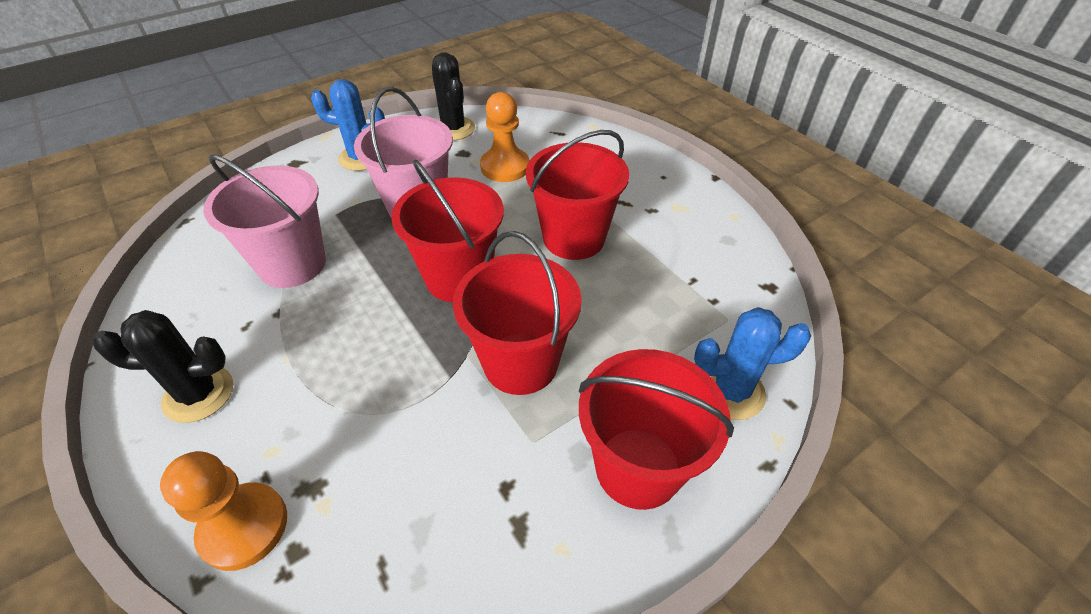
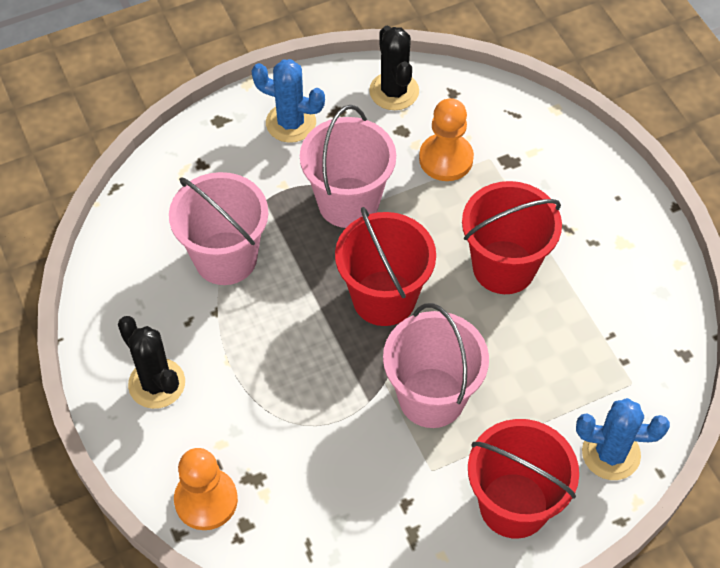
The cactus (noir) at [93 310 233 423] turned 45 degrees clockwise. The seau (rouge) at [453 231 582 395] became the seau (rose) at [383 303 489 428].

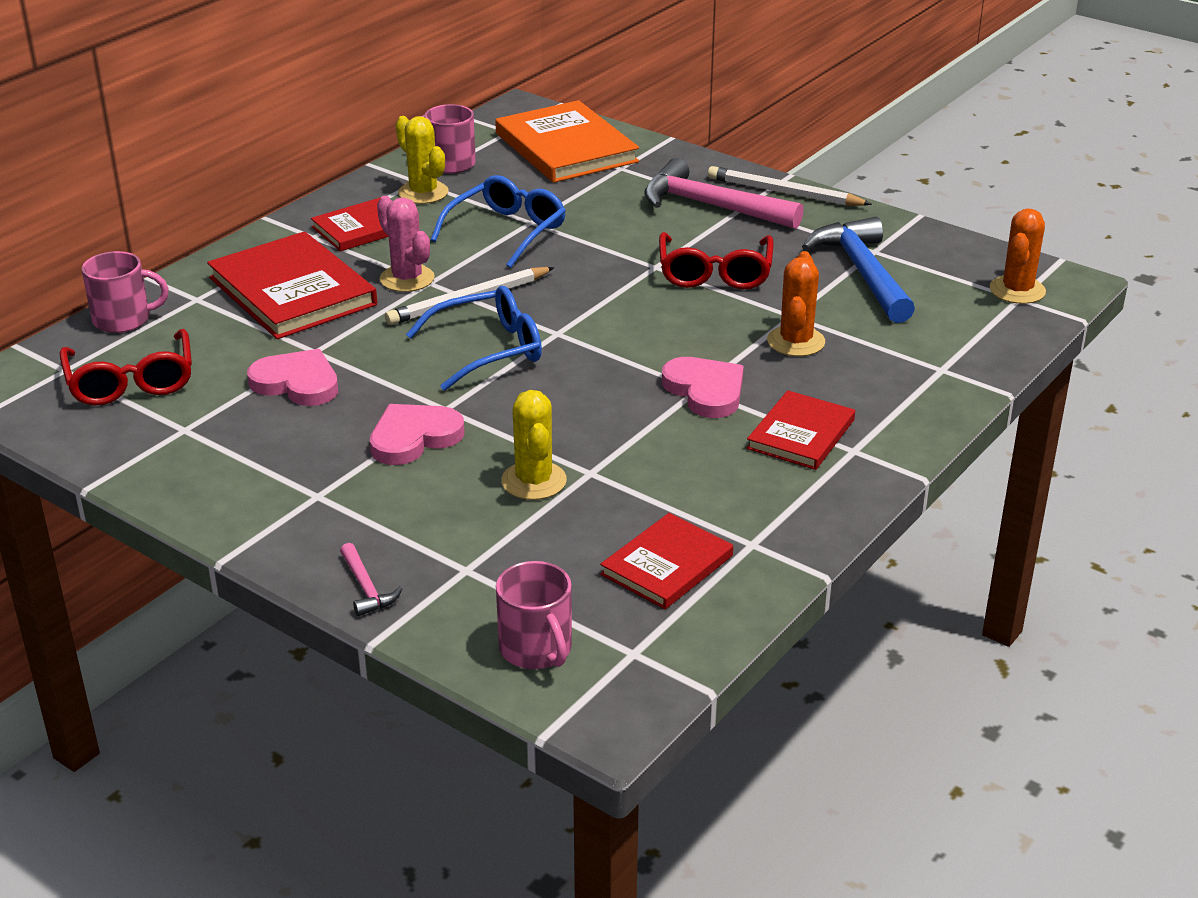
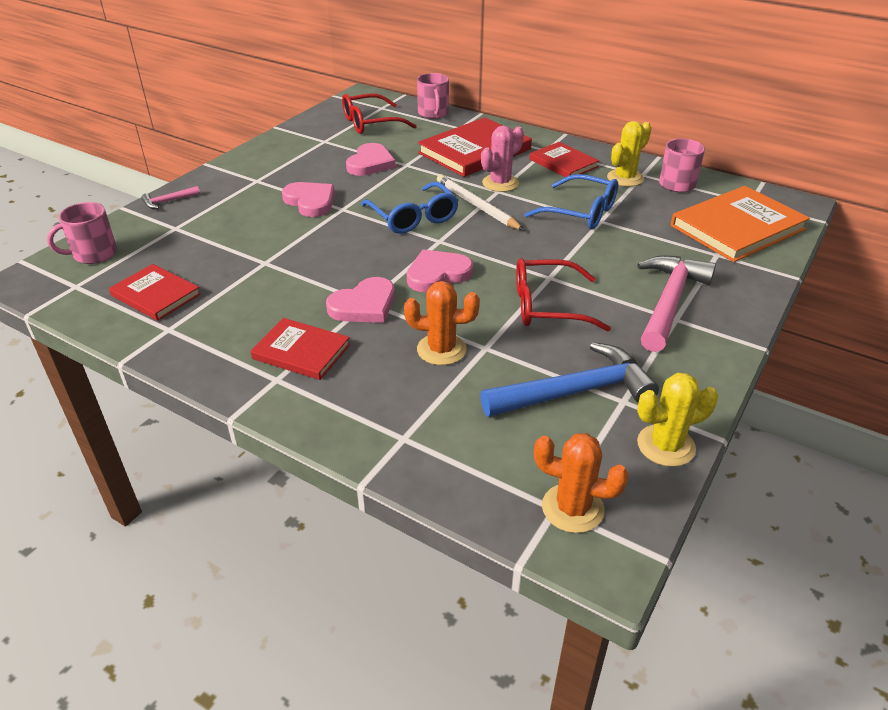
The cactus (jaune) moved from [501 390 567 500] to [637 373 718 467]. The crayon (blanc) at [708 166 872 206] disappeared. The cœur (rose) at [407 249 473 292] appeared.

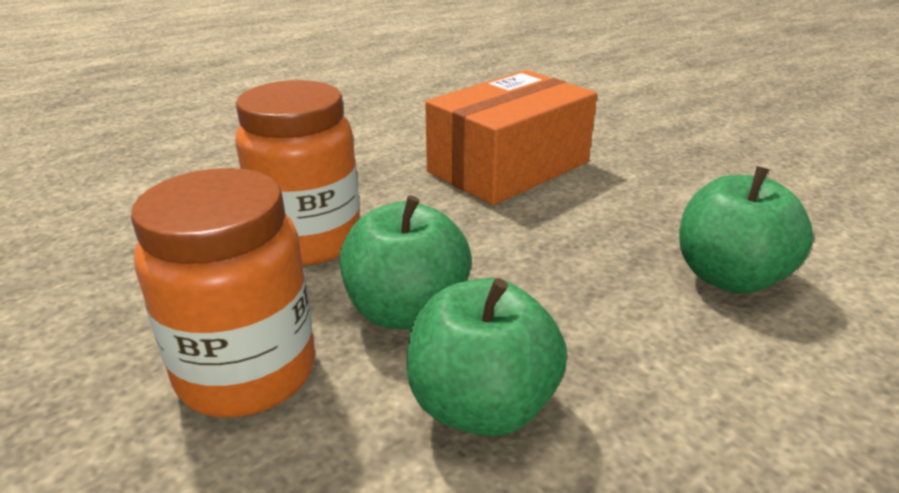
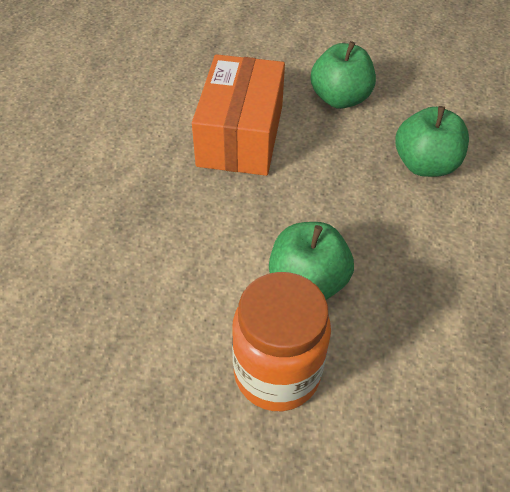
The bocal (orange) at [235 80 360 265] disappeared. The pomme (vert) moved from [407 278 567 437] to [311 41 376 109].

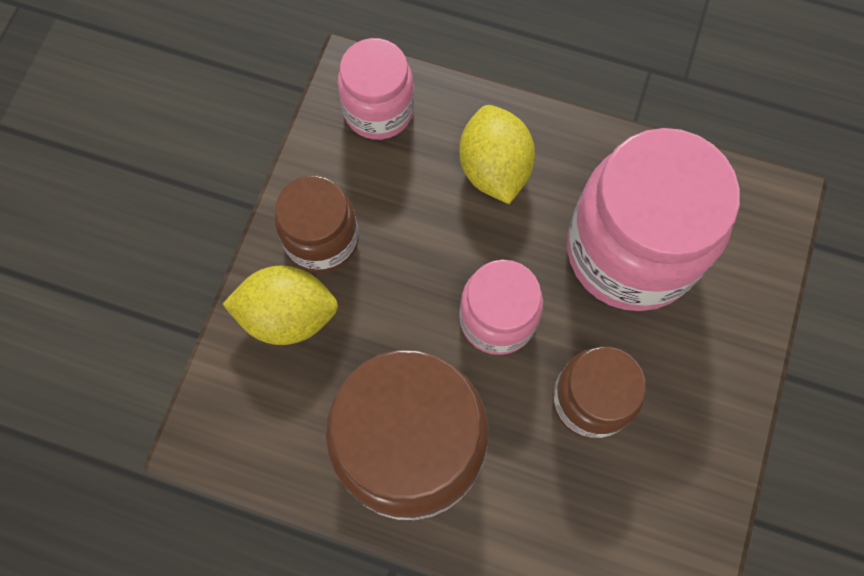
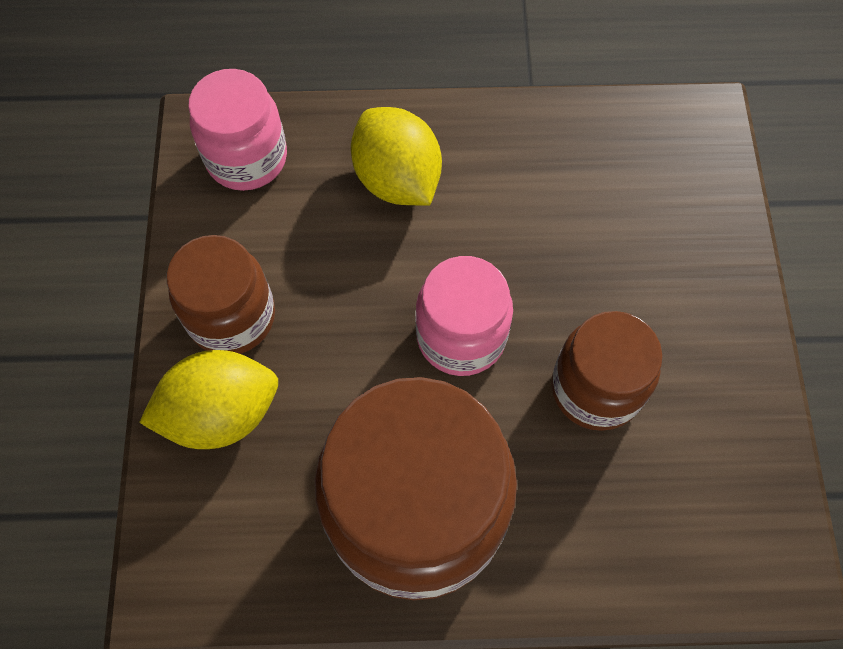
The bocal (rose) at [567 128 740 311] disappeared.

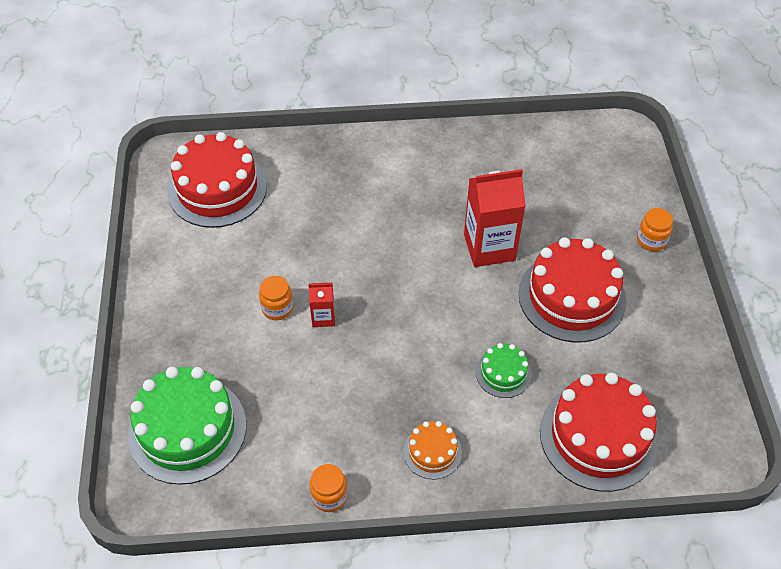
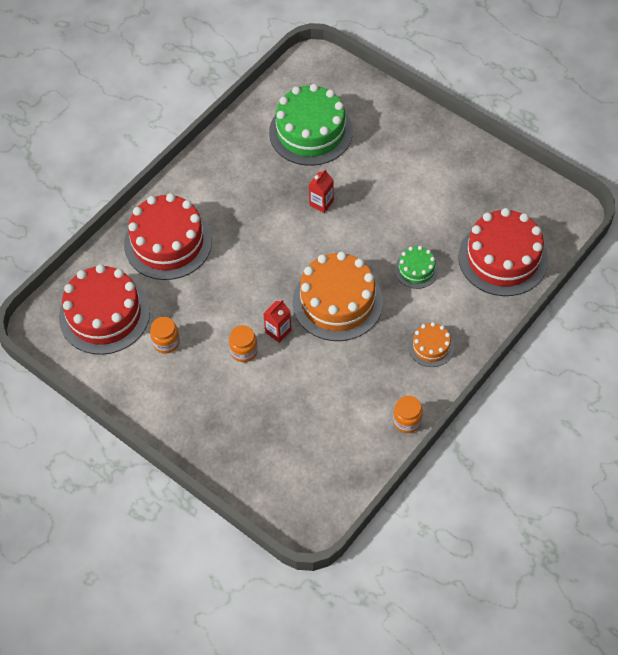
The gâteau (vert) moved from [128 366 246 485] to [269 84 353 166]. The brique de lait (rouge) at [464 169 526 267] changed to 0.50 times the size. The gâteau (rouge) moved from [518 237 626 342] to [124 193 212 280]. The bocal (orange) moved from [637 208 673 251] to [150 317 180 354]. The gâteau (orange) at [292 251 383 341] appeared.

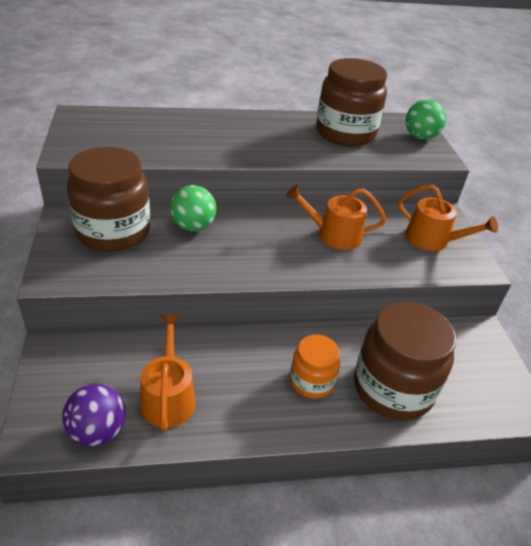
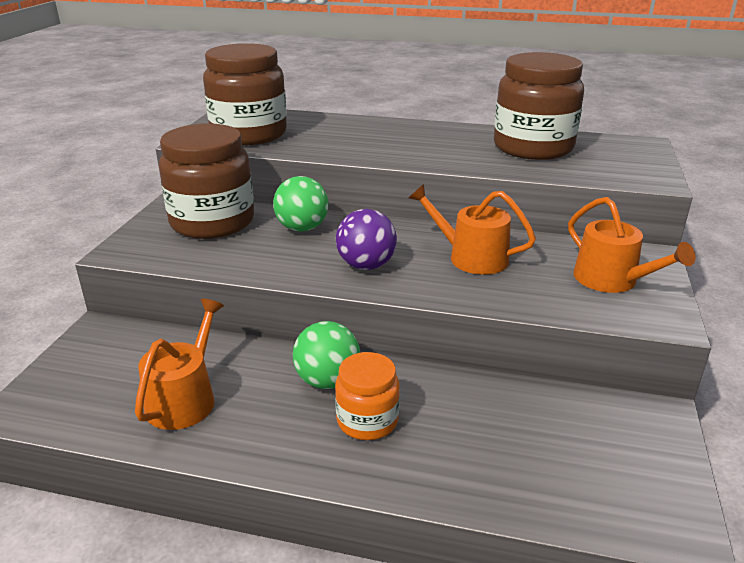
The balle (violet) moved from [62 384 126 446] to [336 209 397 270]. The bocal (marron) moved from [354 302 456 421] to [203 43 287 145]. The balle (vert) moved from [406 99 446 140] to [293 321 360 389].

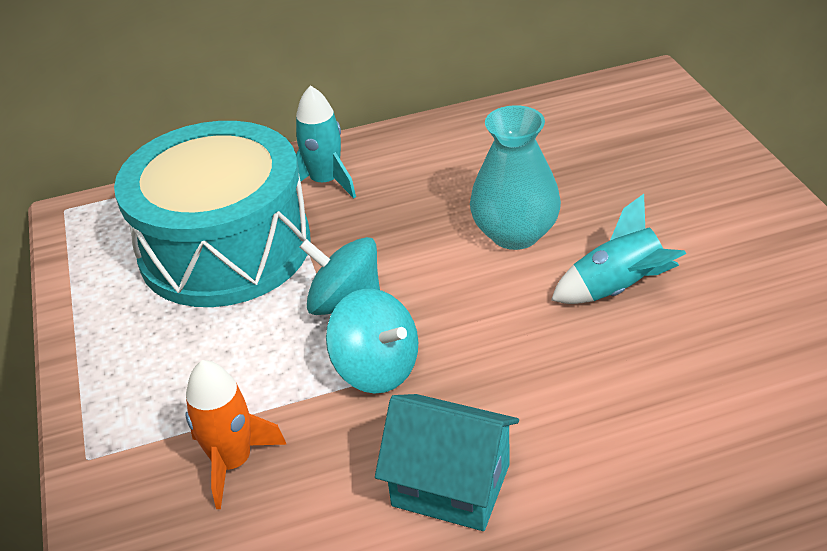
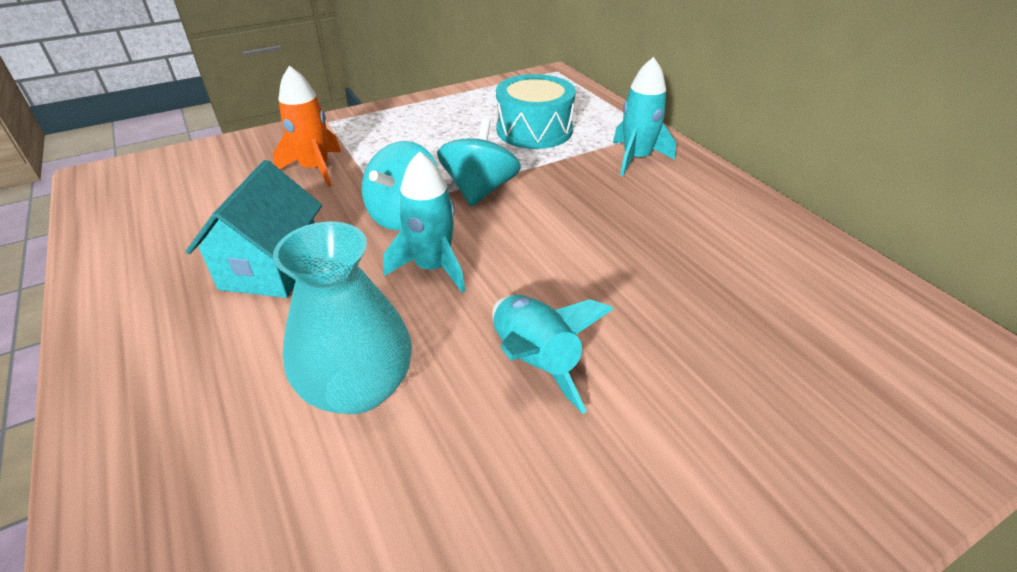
The tambour (turquoise) at [114 121 310 307] changed to 0.56 times the size. The vase (turquoise) moved from [470 105 561 250] to [273 222 412 414]. The fusée (turquoise) at [383 151 465 293] appeared.

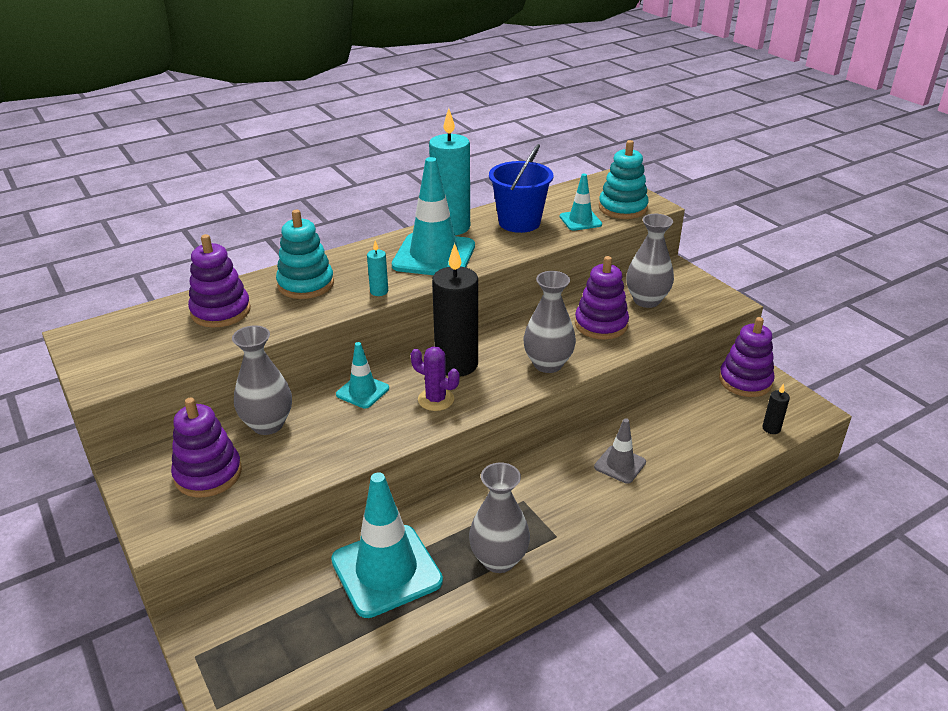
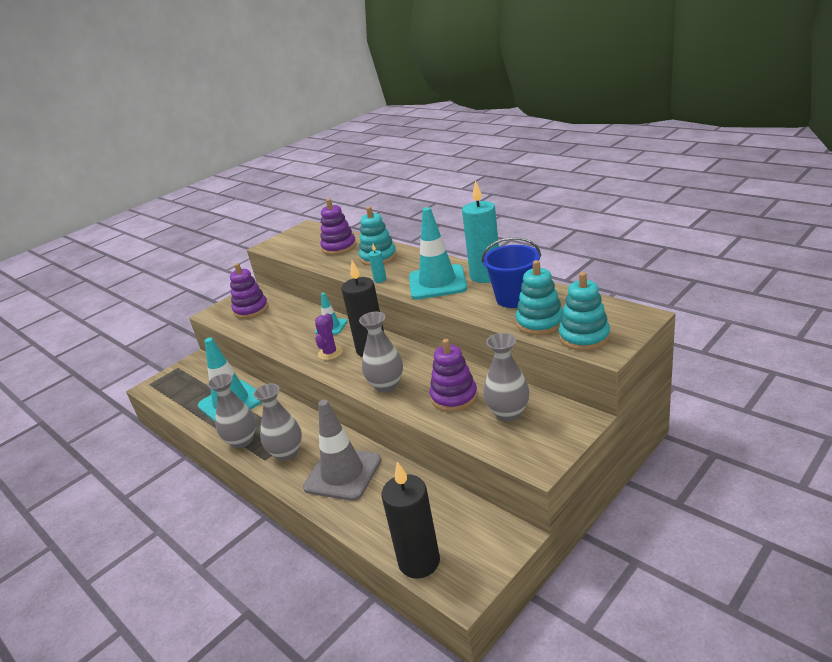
The vase (gris) moved from [232 325 292 435] to [254 383 302 461]. The cône de chantier (turquoise) at [560 174 602 231] was replaced by the jouet à empiler (turquoise) at [516 260 563 335]. The cône de chantier (gris) at [594 418 646 484] changed to 1.93 times the size. The jouet à empiler (violet) at [719 317 775 397] disappeared. The bougie (noir) at [762 383 790 434] changed to 2.36 times the size.

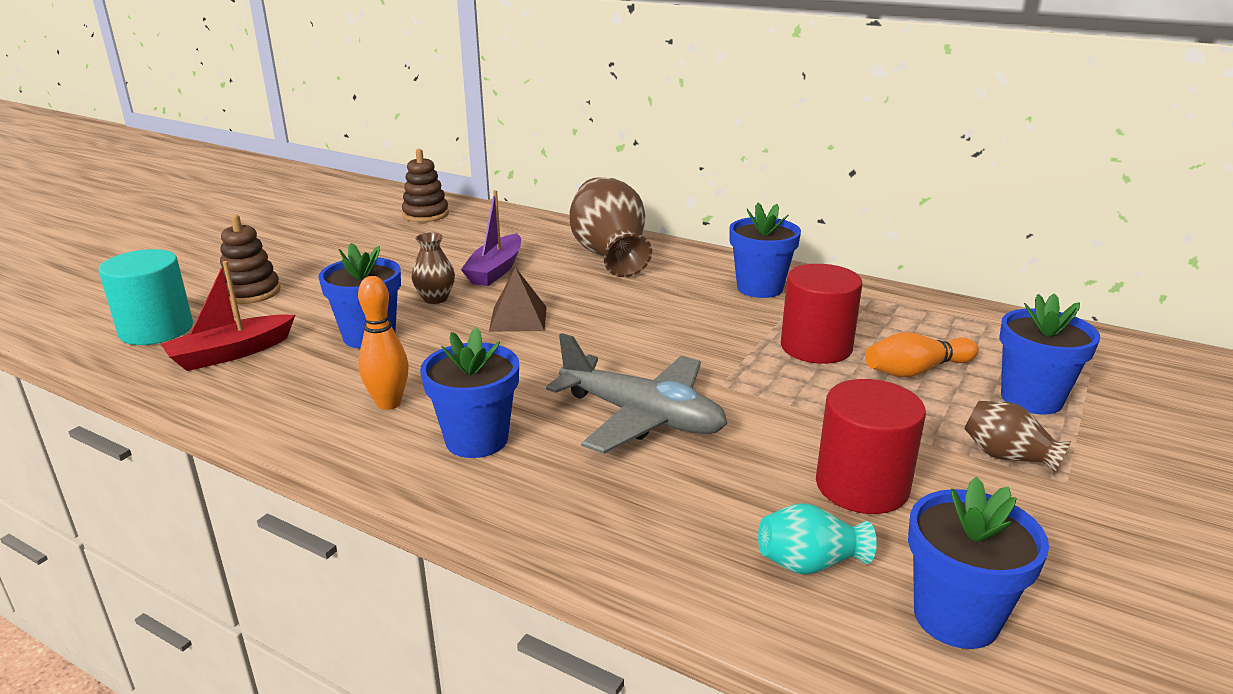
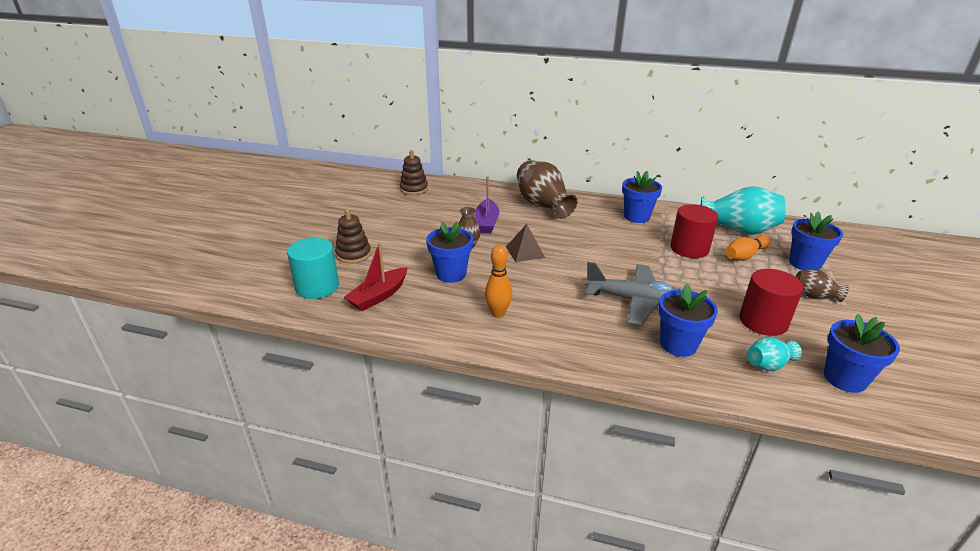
The pot de fleurs (bleu) moved from [420 327 519 458] to [658 283 718 357]. The vase (turquoise) at [701 186 786 235] appeared.

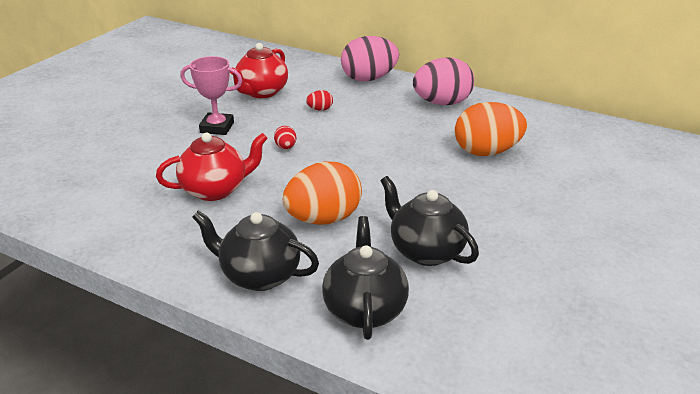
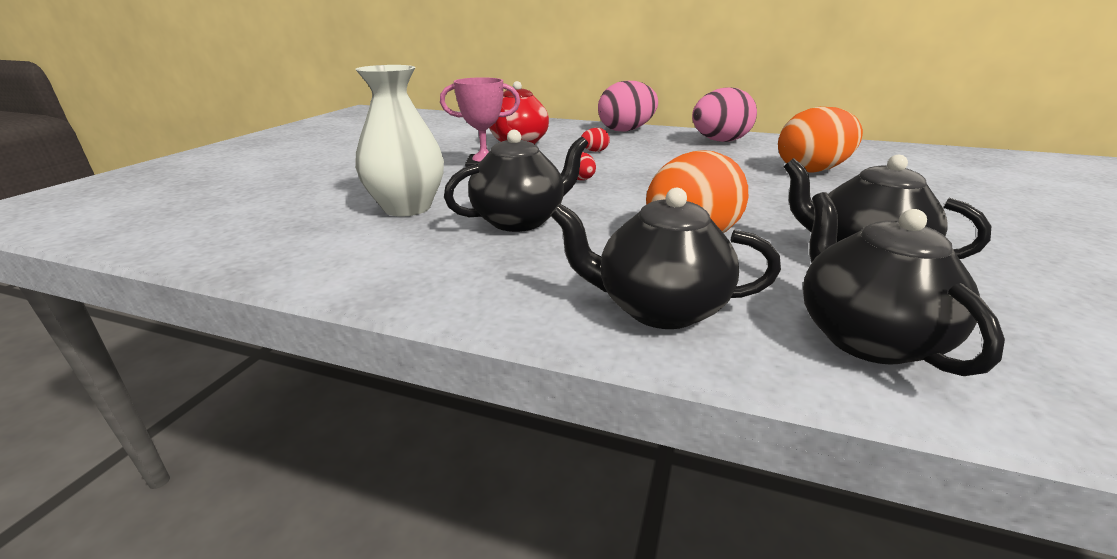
The théière (rouge) at [156 133 268 201] became the théière (noir) at [444 130 588 232]. The vase (blanc) at [355 65 444 217] appeared.

